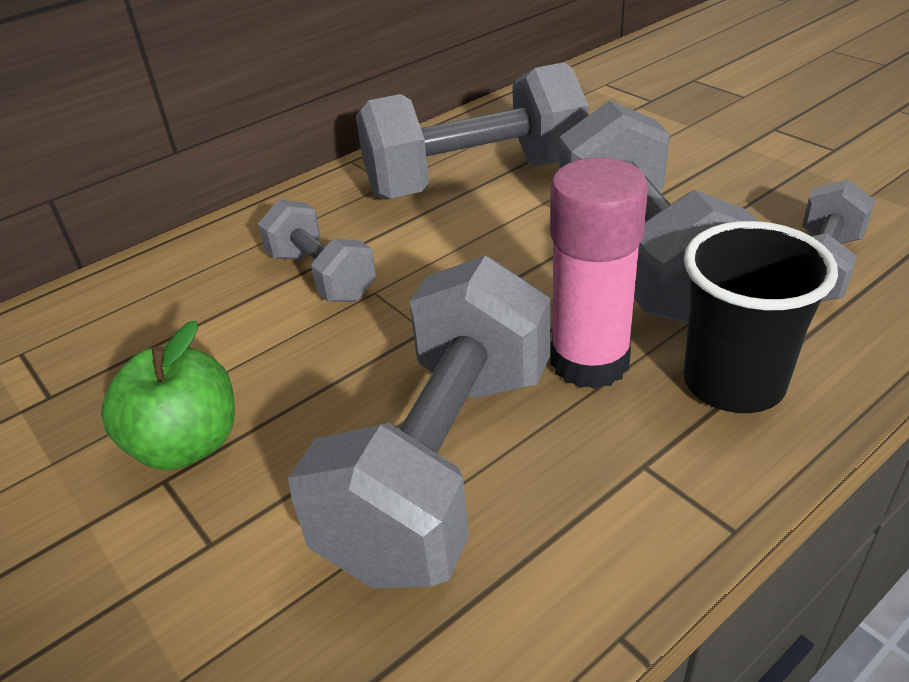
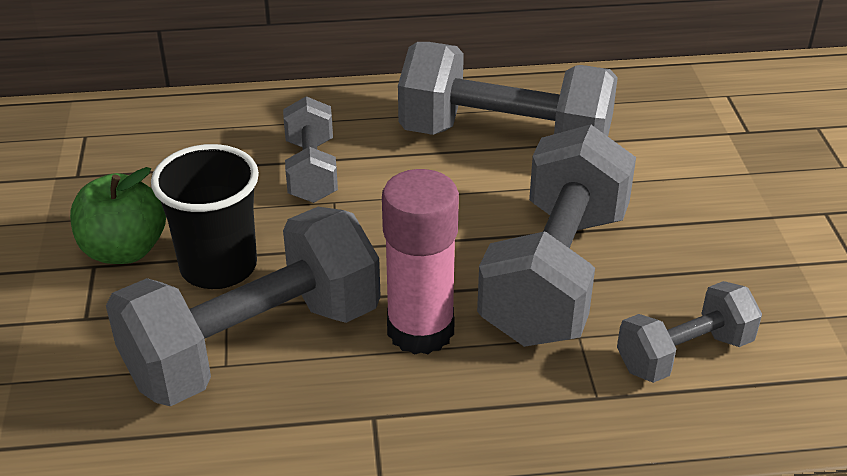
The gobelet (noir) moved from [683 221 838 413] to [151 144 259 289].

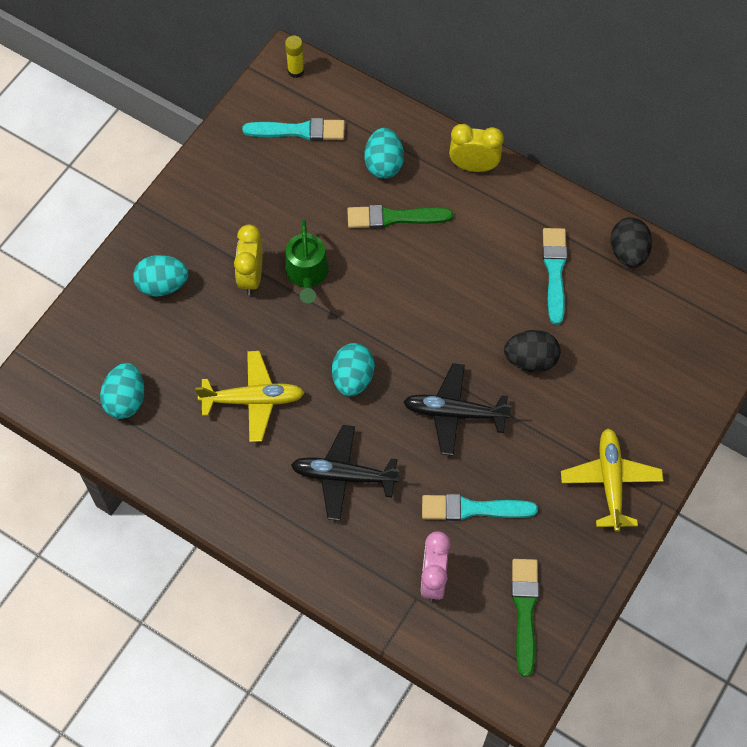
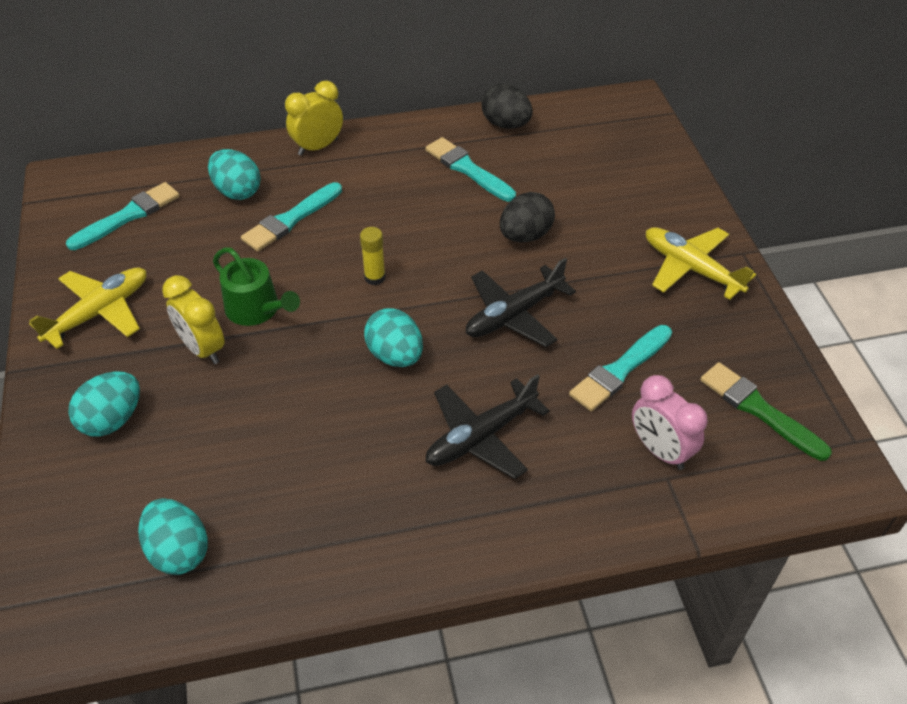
The avion (jaune) moved from [195 351 305 442] to [29 267 147 349]. The bâton de colle (jaune) moved from [285 36 304 78] to [360 227 386 285]. The pinceau (vert) at [347 205 453 229] became the pinceau (turquoise) at [241 182 342 252].

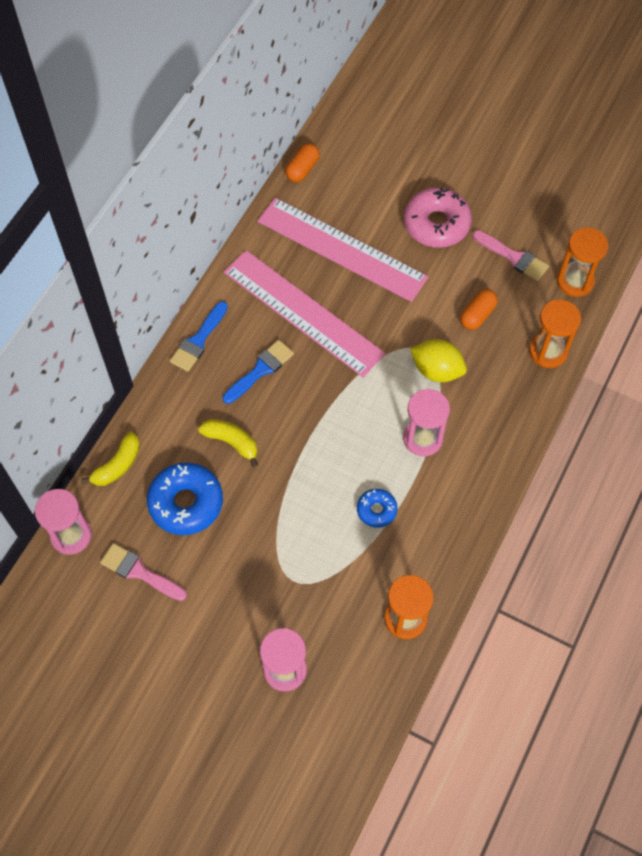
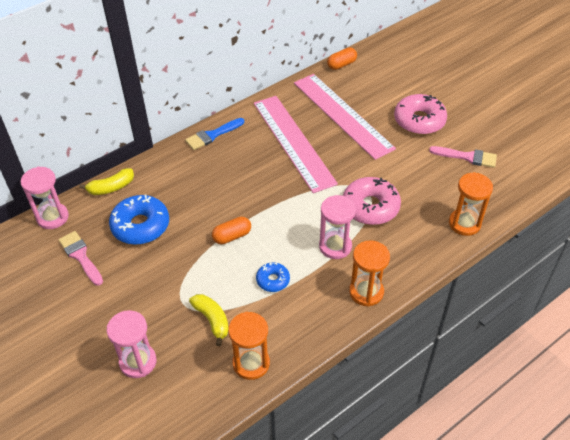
The banane (jaune) moved from [198 419 258 467] to [189 294 228 346]. The pinceau (bleu) at [222 340 294 404] disappeared. The citron (jaune) at [410 339 467 382] was replaced by the beignet (rose) at [343 177 401 225]. The gélule (orange) moved from [460 289 498 330] to [212 217 251 244]. The pinceau (rose) at [473 230 549 281] turned 45 degrees counterclockwise. The sablier (orange) moved from [557 227 608 297] to [349 240 390 307].

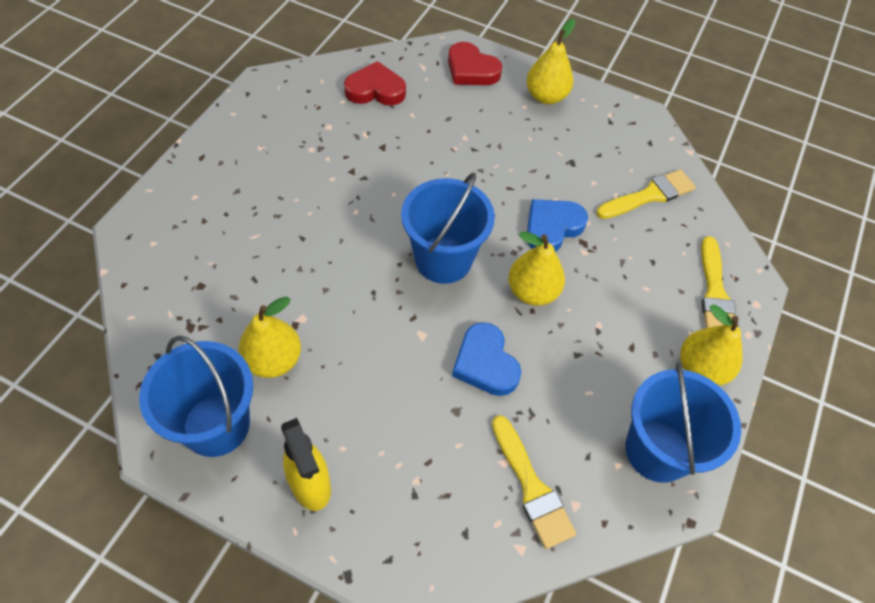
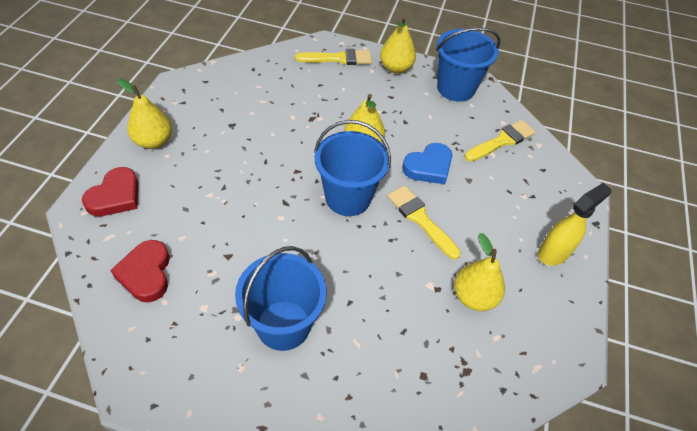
The seau (bleu) moved from [139 335 253 457] to [235 246 327 351]. The cœur (bleu) at [527 199 588 252] disappeared. The pinceau (jaune) moved from [596 169 696 219] to [387 186 461 260].

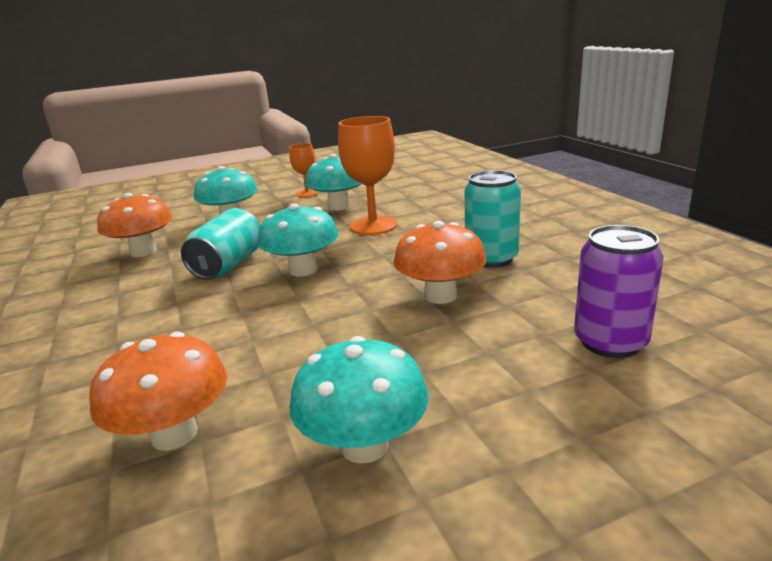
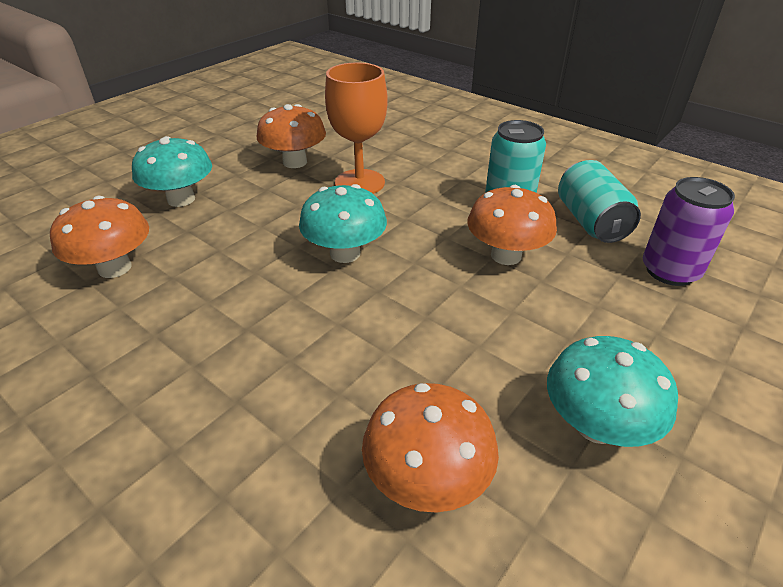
The canette (turquoise) moved from [181 208 260 280] to [558 160 641 243]. The verre à pied (orange) at [289 143 318 197] disappeared. The champignon (turquoise) at [305 154 362 211] became the champignon (orange) at [256 104 326 168].

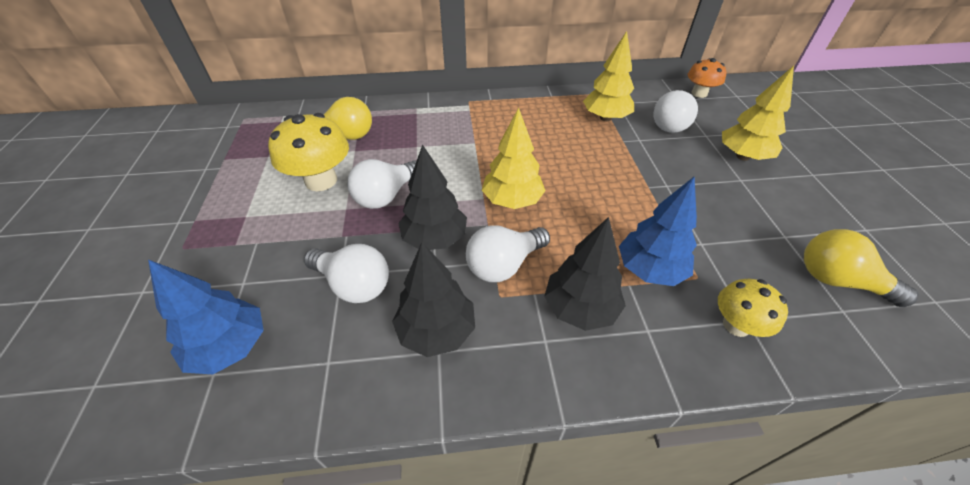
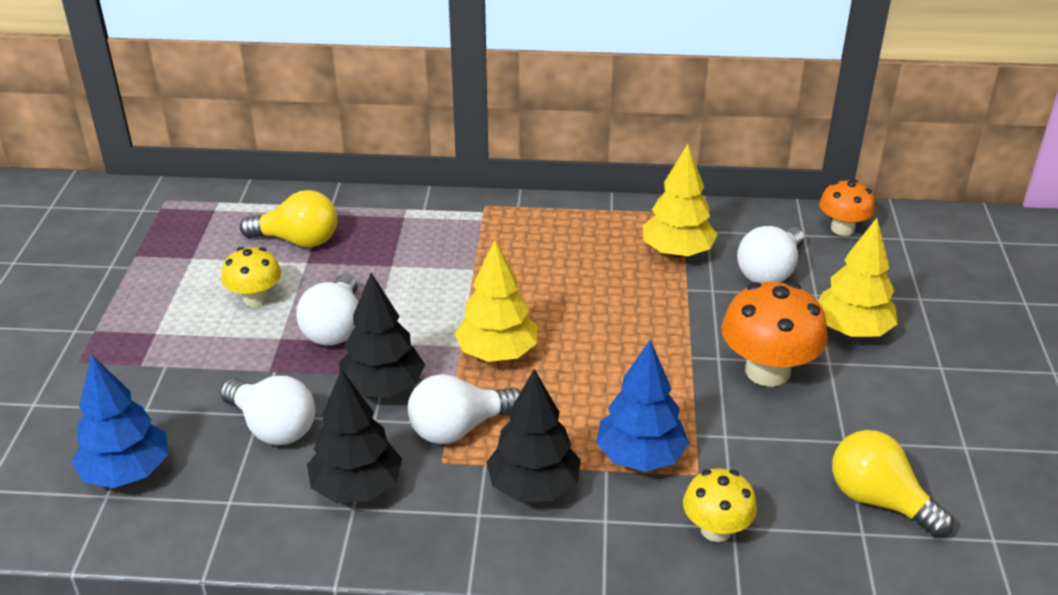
The champignon (jaune) at [268 113 349 191] changed to 0.61 times the size. The ampoule (blanc) at [347 159 416 209] turned 45 degrees counterclockwise. The champignon (orange) at [722 282 828 387] appeared.

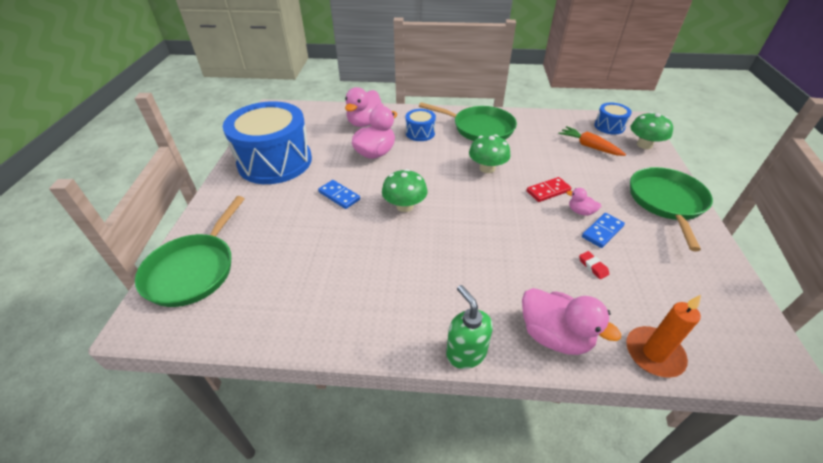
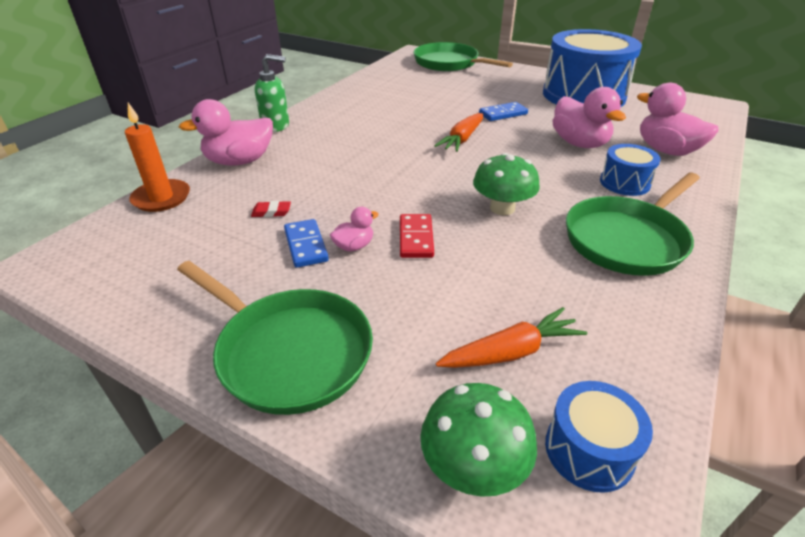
The champignon (vert) at [382 169 427 212] was replaced by the carotte (orange) at [434 113 483 152].

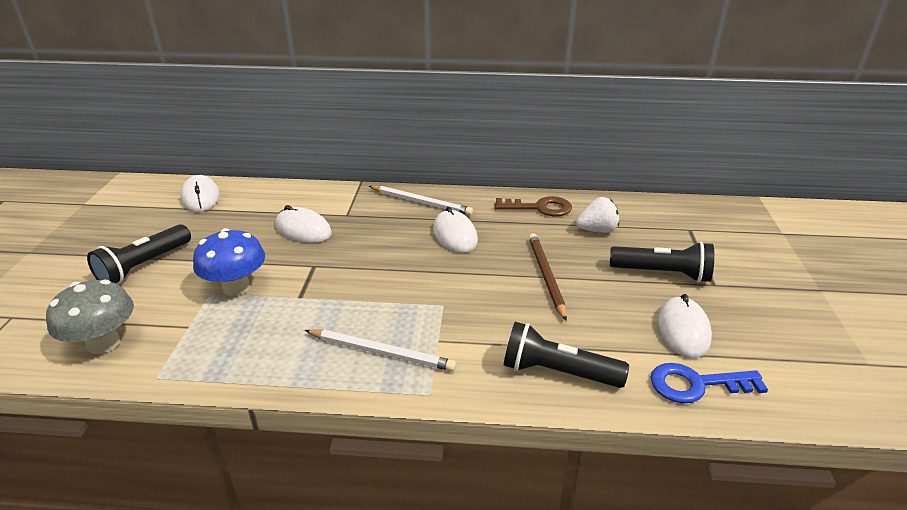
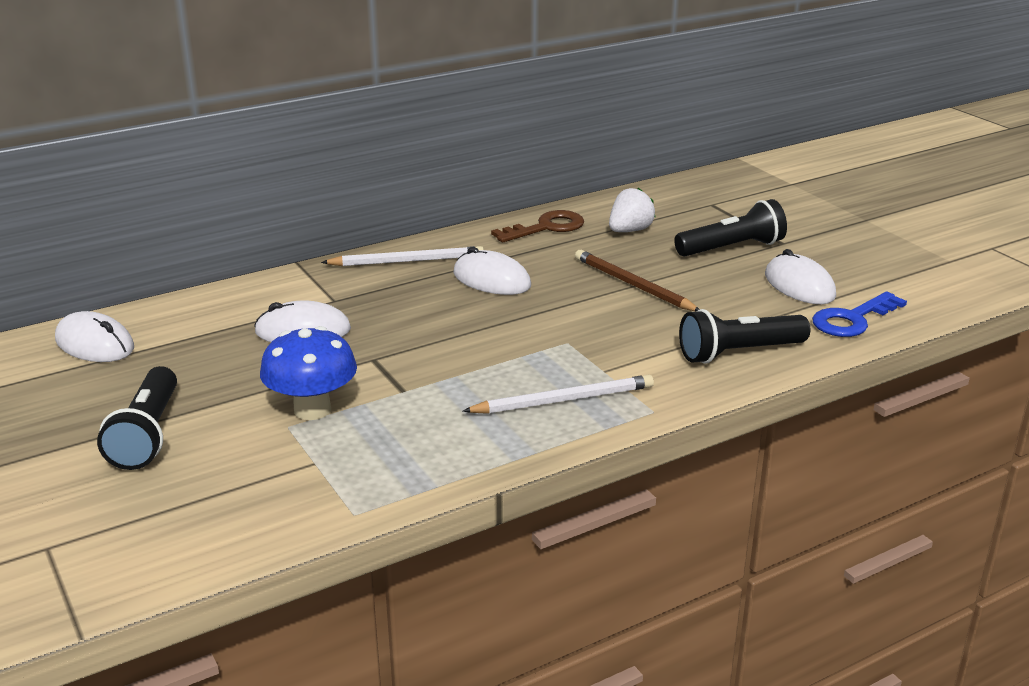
The champignon (gris) at [46 280 134 354] disappeared.

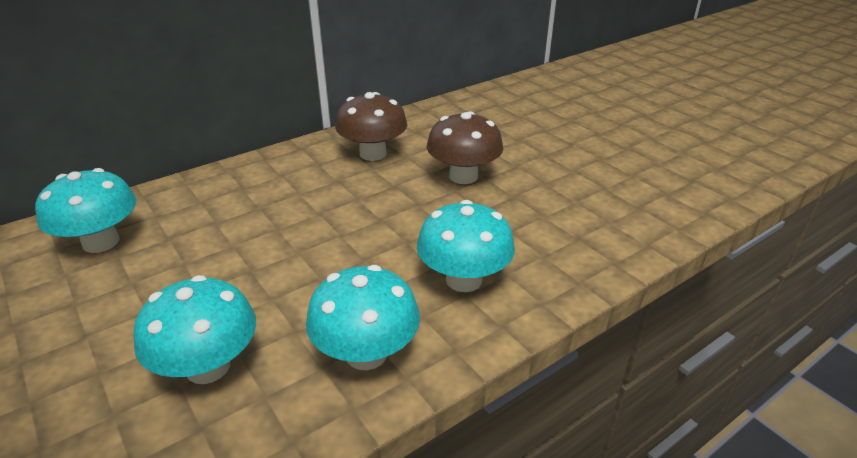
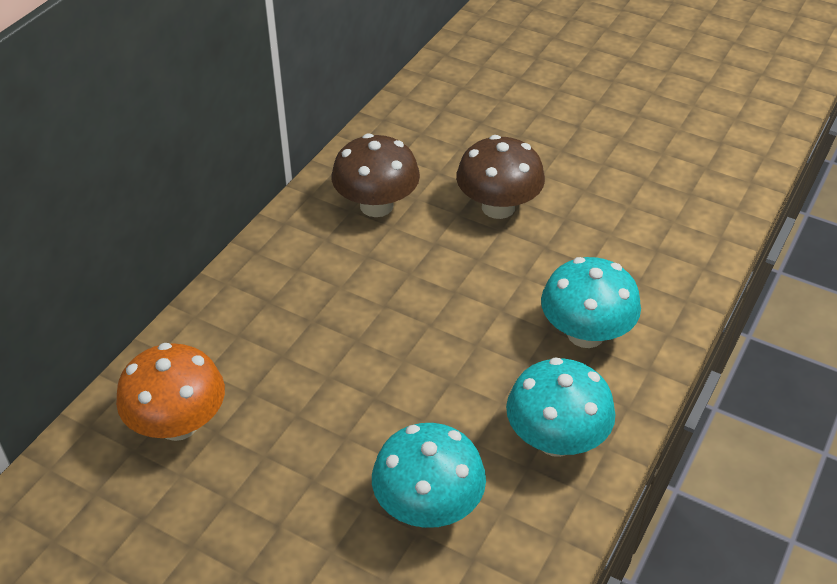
The champignon (turquoise) at [35 168 136 253] became the champignon (orange) at [116 343 225 441].

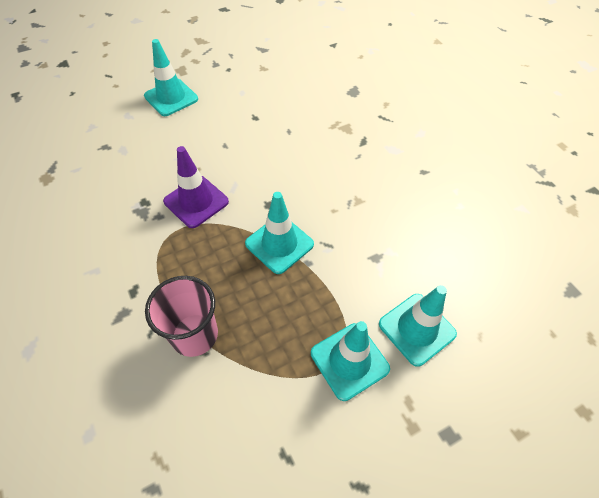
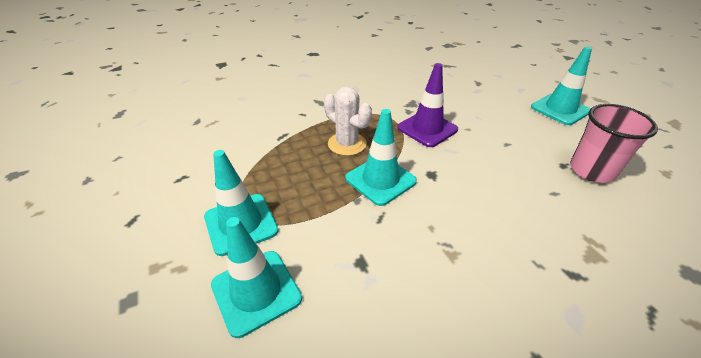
The gobelet (rose) moved from [145 276 218 357] to [570 104 658 183]. The cactus (blanc) at [324 86 372 156] appeared.

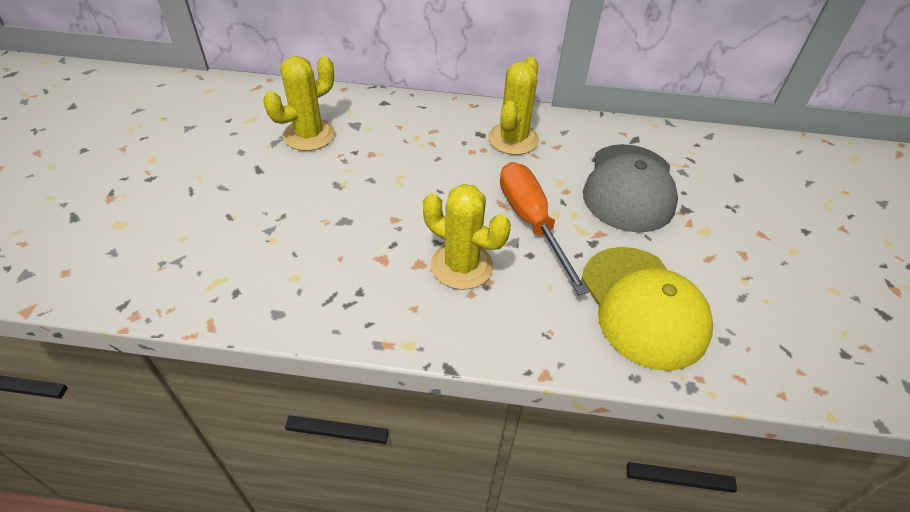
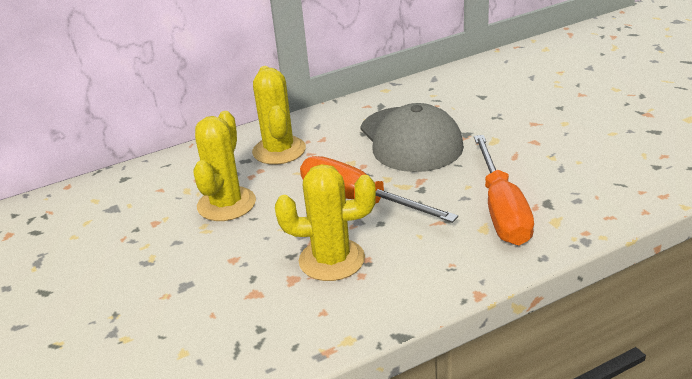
The cactus (jaune) moved from [263 56 335 151] to [193 111 256 221]. The casquette (jaune) at [582 247 713 371] was replaced by the tournevis (orange) at [474 135 534 245].

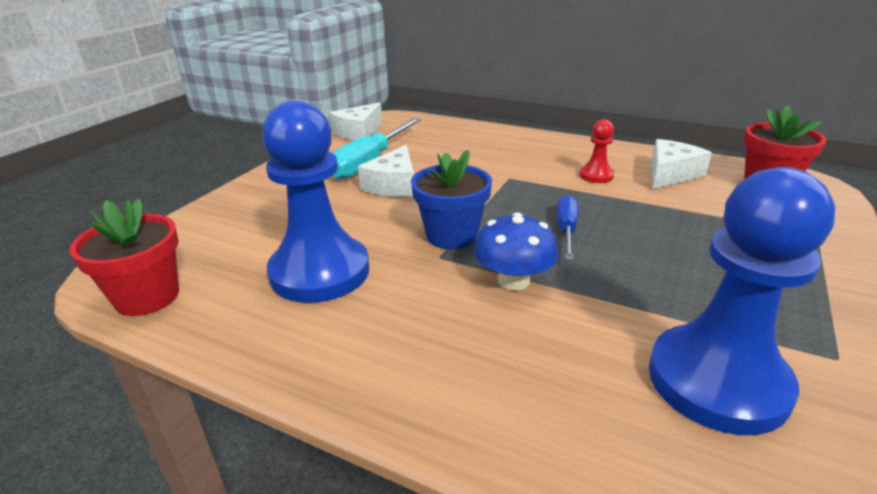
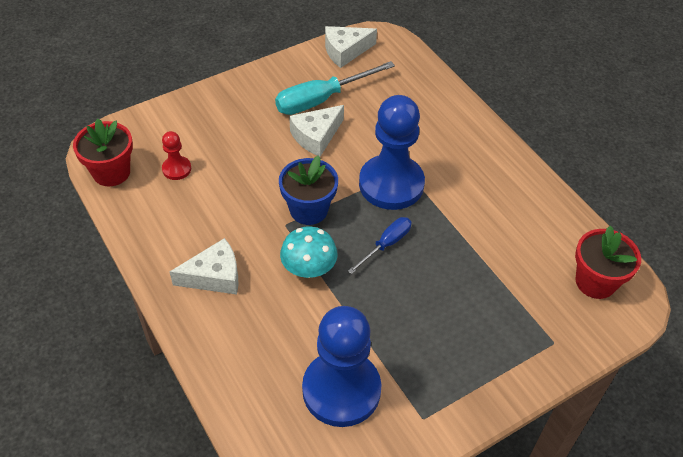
The pion (bleu) moved from [262 101 369 303] to [359 95 425 210]. The champignon (bleu) at [474 212 559 291] became the champignon (turquoise) at [280 227 338 278]. The pion (rouge) moved from [579 119 614 183] to [162 131 191 180]. The fromage (blanc) moved from [651 139 712 189] to [170 238 238 295].

